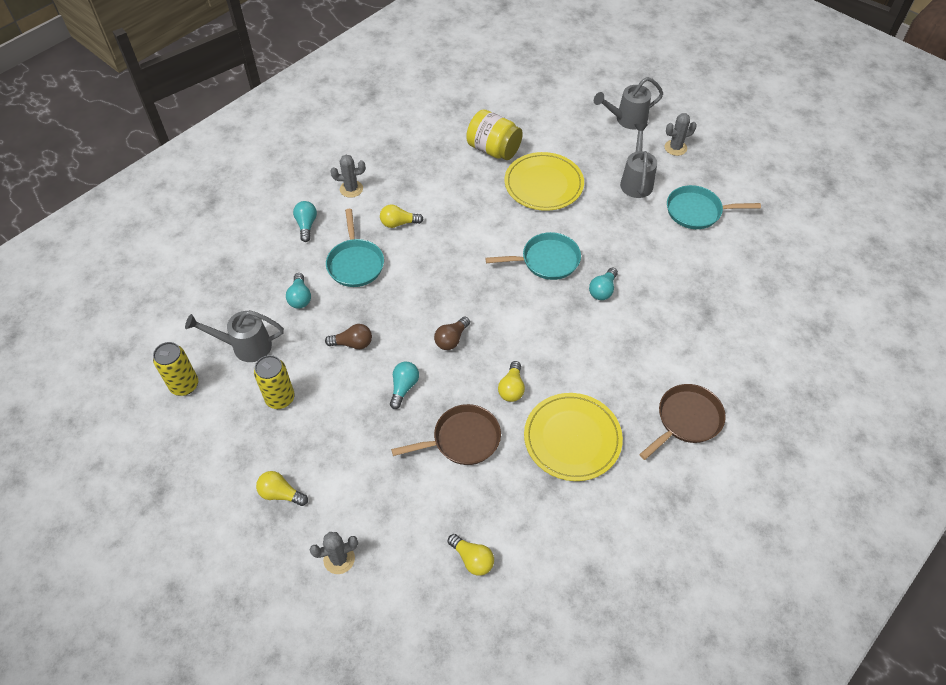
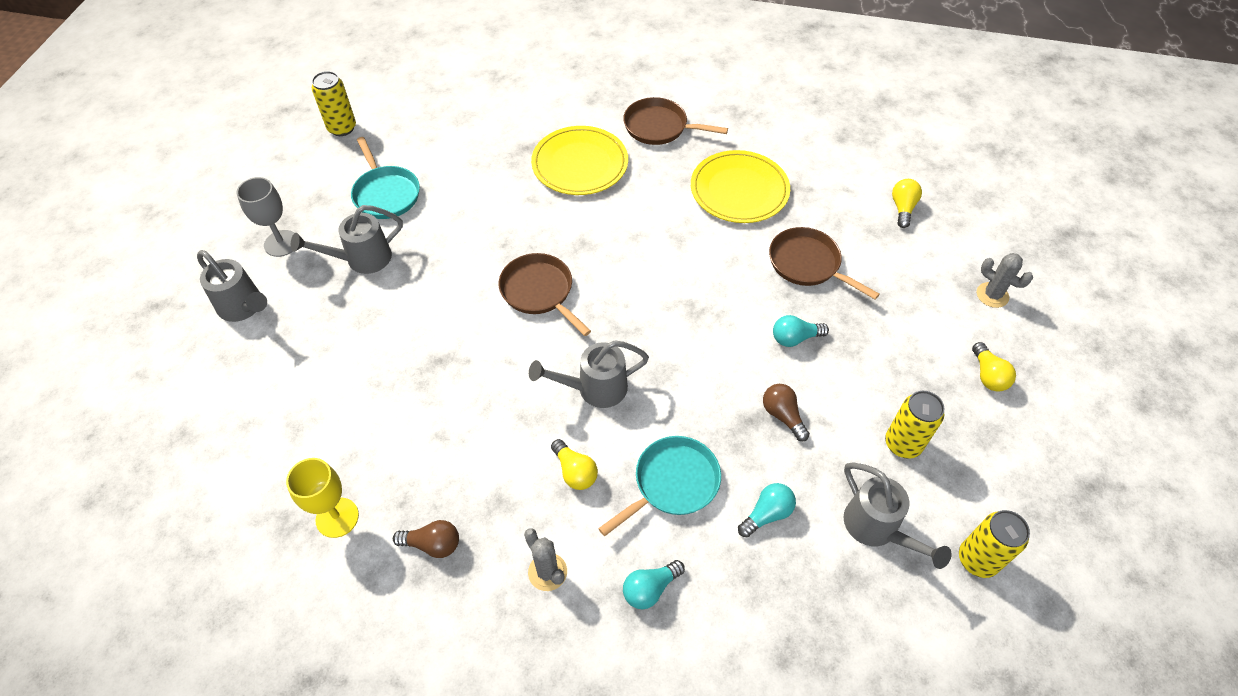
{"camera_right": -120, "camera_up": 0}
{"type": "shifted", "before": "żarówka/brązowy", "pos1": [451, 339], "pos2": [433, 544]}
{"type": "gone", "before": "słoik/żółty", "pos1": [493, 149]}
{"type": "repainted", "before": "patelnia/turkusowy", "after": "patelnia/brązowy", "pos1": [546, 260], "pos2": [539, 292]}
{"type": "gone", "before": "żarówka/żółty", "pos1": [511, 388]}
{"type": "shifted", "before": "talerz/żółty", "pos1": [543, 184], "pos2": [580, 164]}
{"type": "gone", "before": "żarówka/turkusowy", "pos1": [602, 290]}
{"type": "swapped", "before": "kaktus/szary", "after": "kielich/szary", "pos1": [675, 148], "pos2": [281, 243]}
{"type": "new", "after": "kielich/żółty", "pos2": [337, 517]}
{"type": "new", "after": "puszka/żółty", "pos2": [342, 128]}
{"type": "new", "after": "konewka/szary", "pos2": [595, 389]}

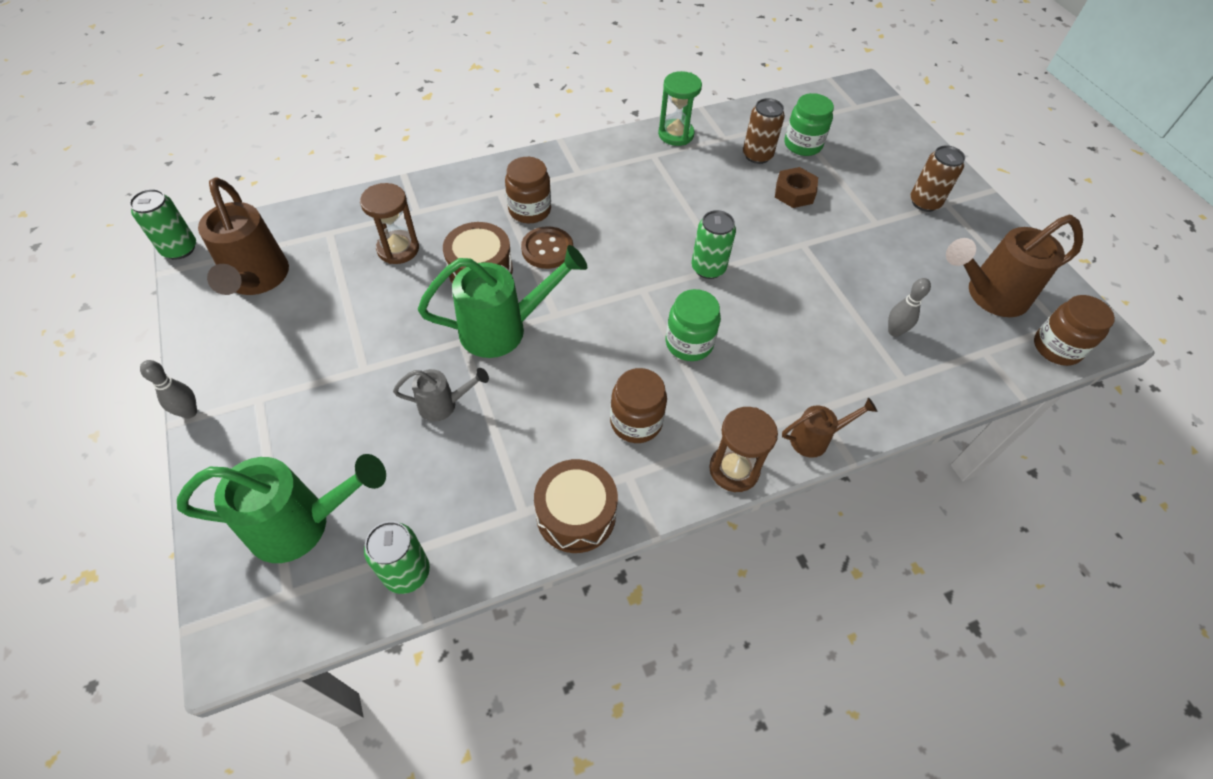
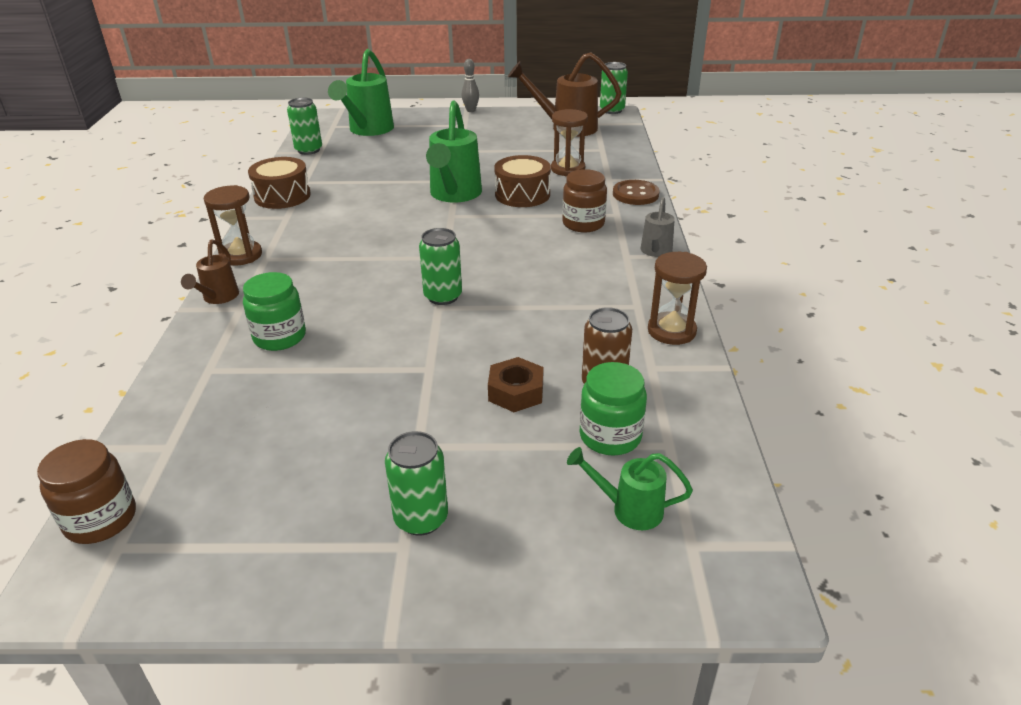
{"camera_right": 115, "camera_up": -20}
{"type": "shifted", "before": "konewka/szary", "pos1": [444, 405], "pos2": [655, 252]}
{"type": "shifted", "before": "guzik/brązowy", "pos1": [547, 249], "pos2": [635, 194]}
{"type": "gone", "before": "słoik/brązowy", "pos1": [636, 422]}
{"type": "repainted", "before": "klepsydra/zielony", "after": "klepsydra/brązowy", "pos1": [676, 134], "pos2": [671, 331]}
{"type": "shifted", "before": "słoik/zielony", "pos1": [689, 343], "pos2": [279, 337]}
{"type": "gone", "before": "kręgiel/szary", "pos1": [894, 331]}
{"type": "repainted", "before": "puszka/brązowy", "after": "puszka/zielony", "pos1": [924, 202], "pos2": [421, 518]}
{"type": "gone", "before": "konewka/brązowy", "pos1": [988, 295]}
{"type": "new", "after": "konewka/zielony", "pos2": [628, 509]}

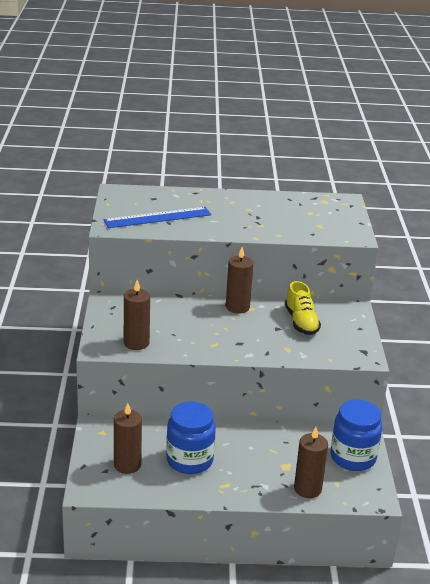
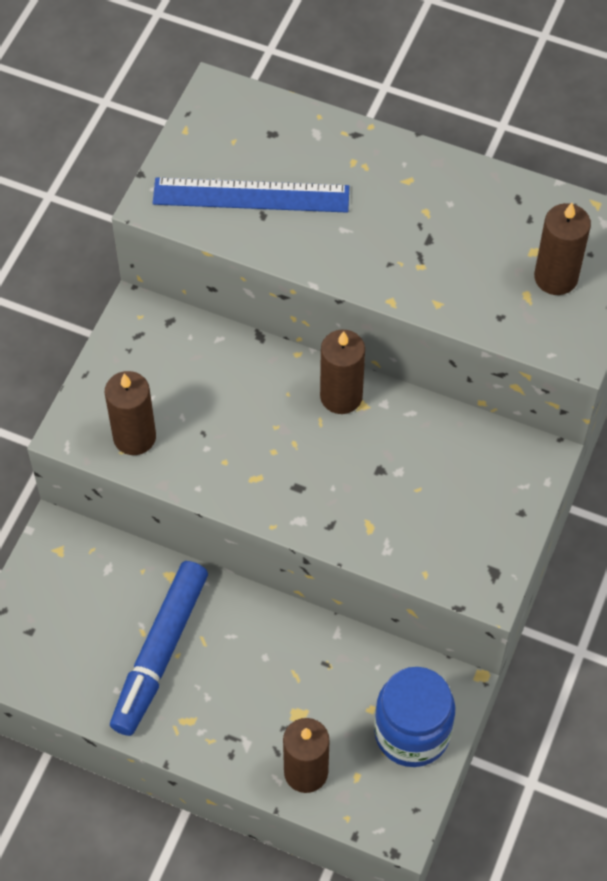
{"camera_right": 25, "camera_up": 30}
{"type": "shifted", "before": "świeca/brązowy", "pos1": [127, 465], "pos2": [556, 277]}
{"type": "swapped", "before": "słoik/niebieski", "after": "flamaster/niebieski", "pos1": [189, 460], "pos2": [160, 653]}
{"type": "gone", "before": "but/żółty", "pos1": [301, 322]}

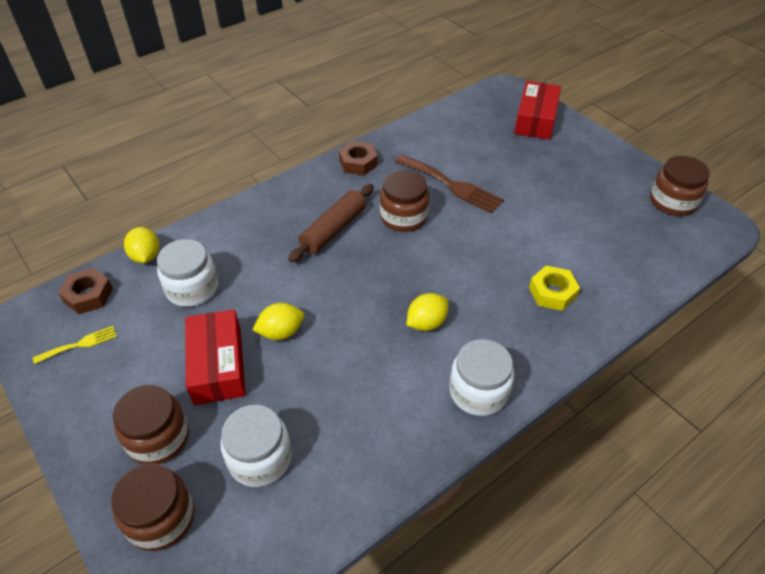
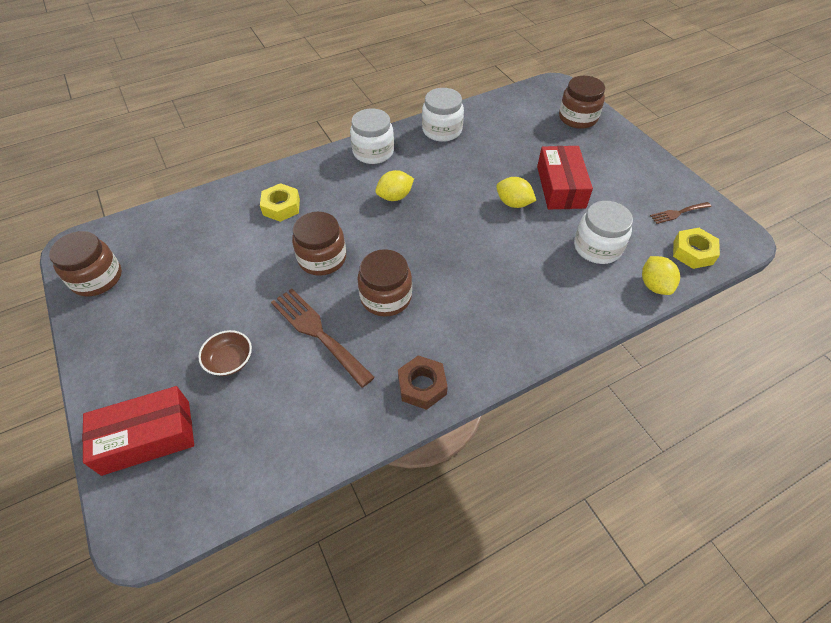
{"camera_right": -170, "camera_up": 5}
{"type": "repainted", "before": "widelec/żółty", "after": "widelec/brązowy", "pos1": [80, 344], "pos2": [678, 213]}
{"type": "repainted", "before": "nakrętka/brązowy", "after": "nakrętka/żółty", "pos1": [88, 295], "pos2": [693, 252]}
{"type": "shifted", "before": "słoik/brązowy", "pos1": [158, 438], "pos2": [322, 258]}
{"type": "shifted", "before": "słoik/biały", "pos1": [260, 458], "pos2": [442, 130]}
{"type": "rotated", "before": "cytryna/żółty", "pos1": [281, 332], "pos2": [513, 203], "turn": 45}
{"type": "gone", "before": "wałek do ciasta/brązowy", "pos1": [333, 229]}
{"type": "rotated", "before": "pudełko/czerwony", "pos1": [535, 119], "pos2": [147, 437], "turn": 45}
{"type": "new", "after": "miska/brązowy", "pos2": [230, 360]}

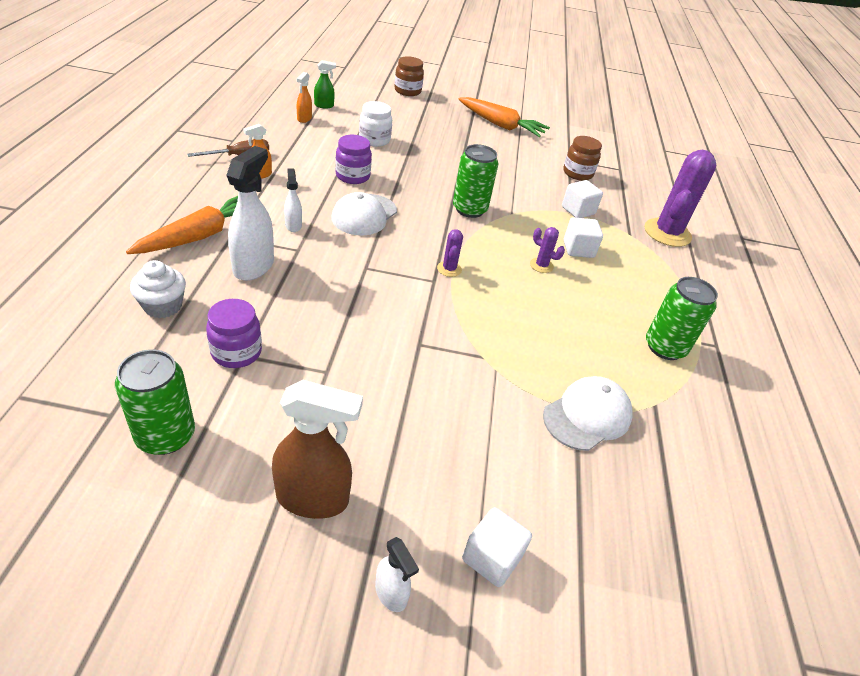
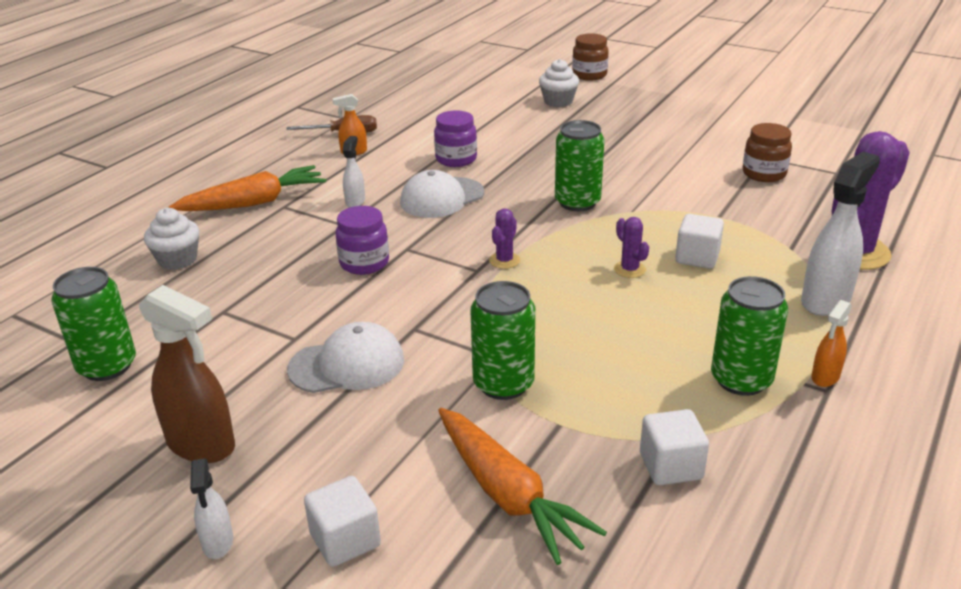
{"camera_right": 30, "camera_up": -10}
{"type": "shifted", "before": "słoik/fioletowy", "pos1": [236, 352], "pos2": [364, 263]}
{"type": "shifted", "before": "spryskiwacz/biały", "pos1": [254, 266], "pos2": [826, 300]}
{"type": "shifted", "before": "spryskiwacz/pomarańczowy", "pos1": [304, 119], "pos2": [825, 377]}
{"type": "gone", "before": "spryskiwacz/zielony", "pos1": [324, 106]}
{"type": "gone", "before": "słoik/biały", "pos1": [374, 140]}
{"type": "shifted", "before": "marchewka/pomarańczowy", "pos1": [501, 125], "pos2": [508, 495]}
{"type": "shifted", "before": "czapka/biały", "pos1": [587, 416], "pos2": [347, 365]}
{"type": "shifted", "before": "sześcian/biały", "pos1": [578, 210], "pos2": [670, 466]}
{"type": "new", "after": "puszka/zielony", "pos2": [503, 384]}
{"type": "new", "after": "muffinka/biały", "pos2": [558, 101]}

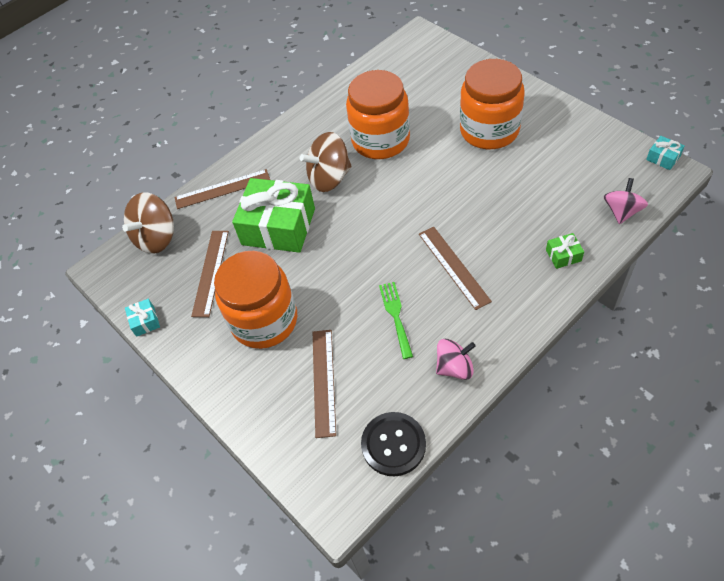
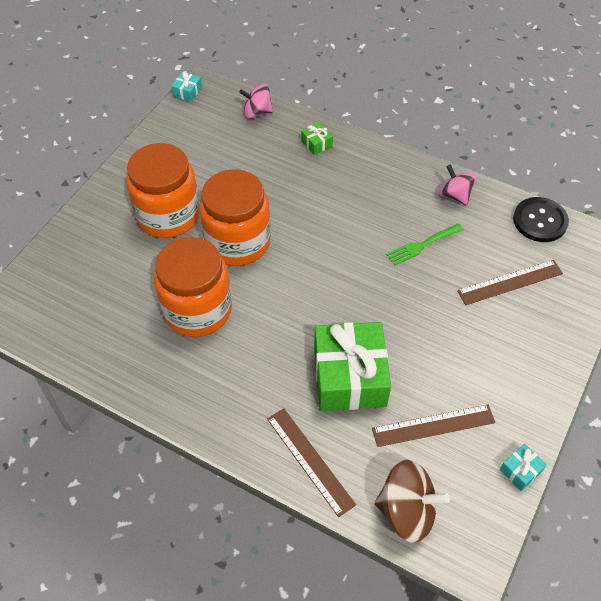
{"camera_right": -115, "camera_up": 0}
{"type": "shifted", "before": "słoik/pomarańczowy", "pos1": [264, 320], "pos2": [237, 242]}
{"type": "gone", "before": "bączek/brązowy", "pos1": [329, 178]}
{"type": "gone", "before": "linijka/brązowy", "pos1": [453, 267]}

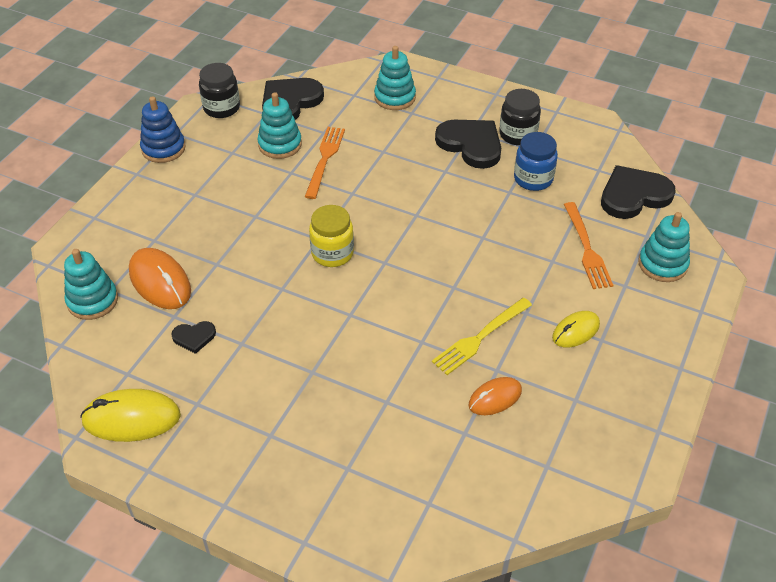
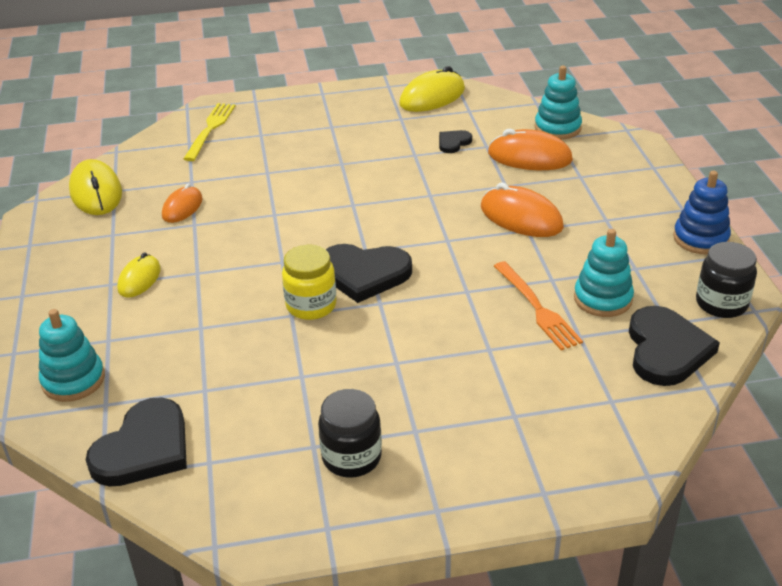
{"camera_right": 145, "camera_up": -10}
{"type": "shifted", "before": "słoik/żółty", "pos1": [332, 253], "pos2": [311, 305]}
{"type": "gone", "before": "zabawka nakładanka/turkusowy", "pos1": [395, 97]}
{"type": "shifted", "before": "widelec/żółty", "pos1": [479, 338], "pos2": [210, 129]}
{"type": "shifted", "before": "serce/czarny", "pos1": [471, 144], "pos2": [364, 274]}
{"type": "gone", "before": "słoik/niebieski", "pos1": [533, 179]}
{"type": "gone", "before": "widelec/pomarańczowy", "pos1": [587, 249]}
{"type": "new", "after": "myszka/żółty", "pos2": [96, 192]}
{"type": "new", "after": "myszka/pomarańczowy", "pos2": [521, 217]}

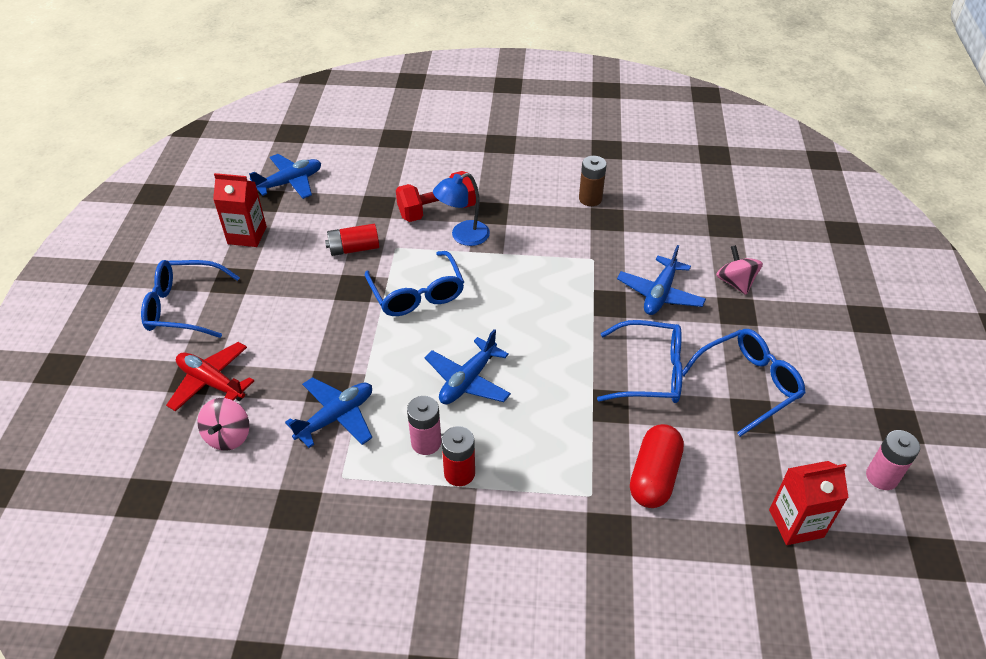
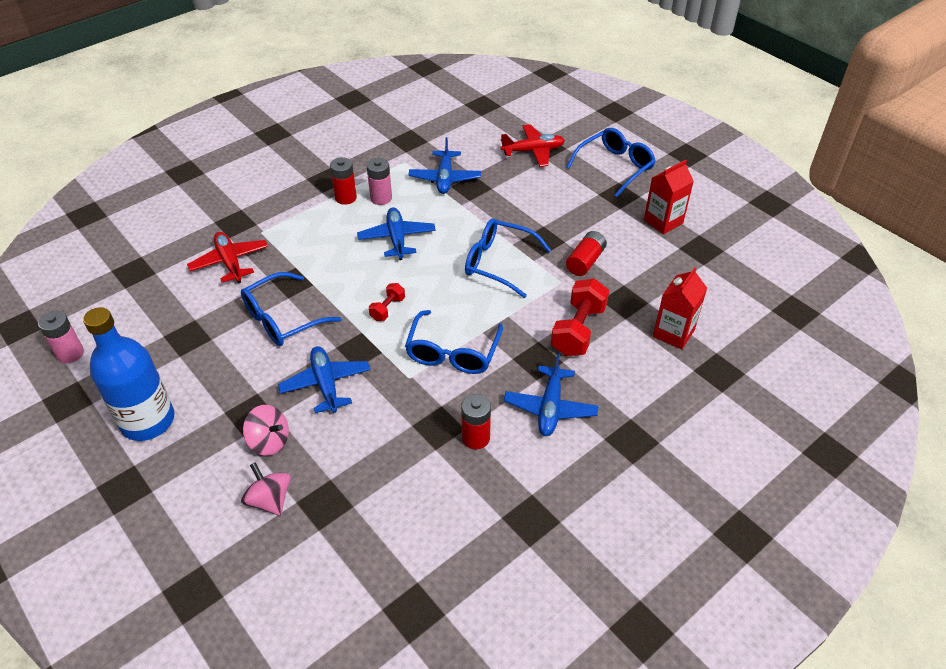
{"camera_right": 135, "camera_up": 0}
{"type": "shifted", "before": "bączek/różowy", "pos1": [228, 436], "pos2": [270, 500]}
{"type": "shifted", "before": "samolot/niebieski", "pos1": [290, 182], "pos2": [550, 408]}
{"type": "gone", "before": "lampka/niebieski", "pos1": [463, 236]}
{"type": "repainted", "before": "bateria/brązowy", "after": "bateria/czerwony", "pos1": [590, 199], "pos2": [476, 438]}
{"type": "swapped", "before": "kapsułka/czerwony", "after": "samolot/czerwony", "pos1": [654, 476], "pos2": [230, 262]}
{"type": "shifted", "before": "okulary/niebieski", "pos1": [747, 384], "pos2": [453, 352]}
{"type": "shifted", "before": "karton mleka/czerwony", "pos1": [796, 523], "pos2": [673, 333]}
{"type": "new", "after": "butelka/niebieski", "pos2": [148, 421]}
{"type": "new", "after": "hantel/czerwony", "pos2": [387, 309]}

